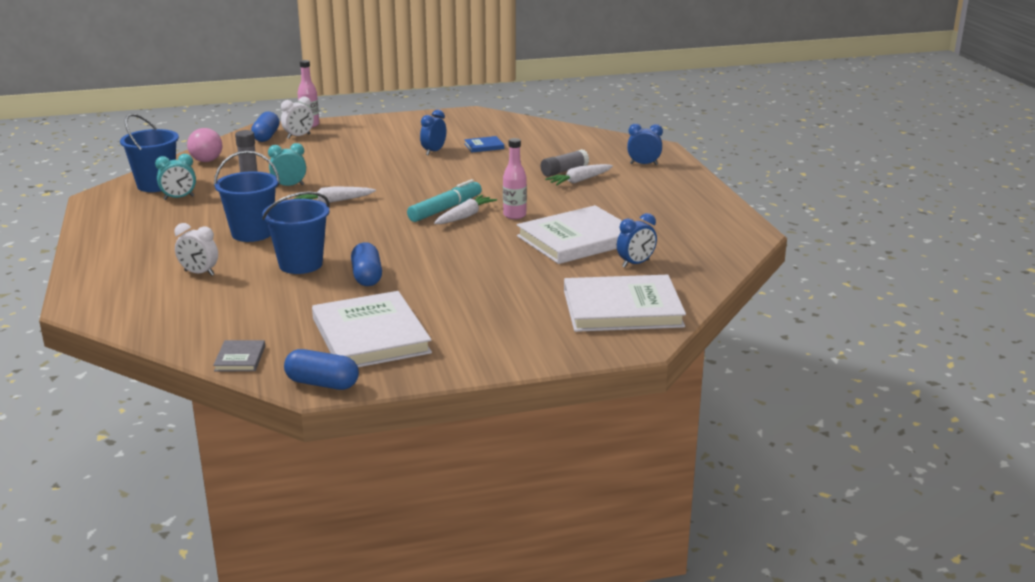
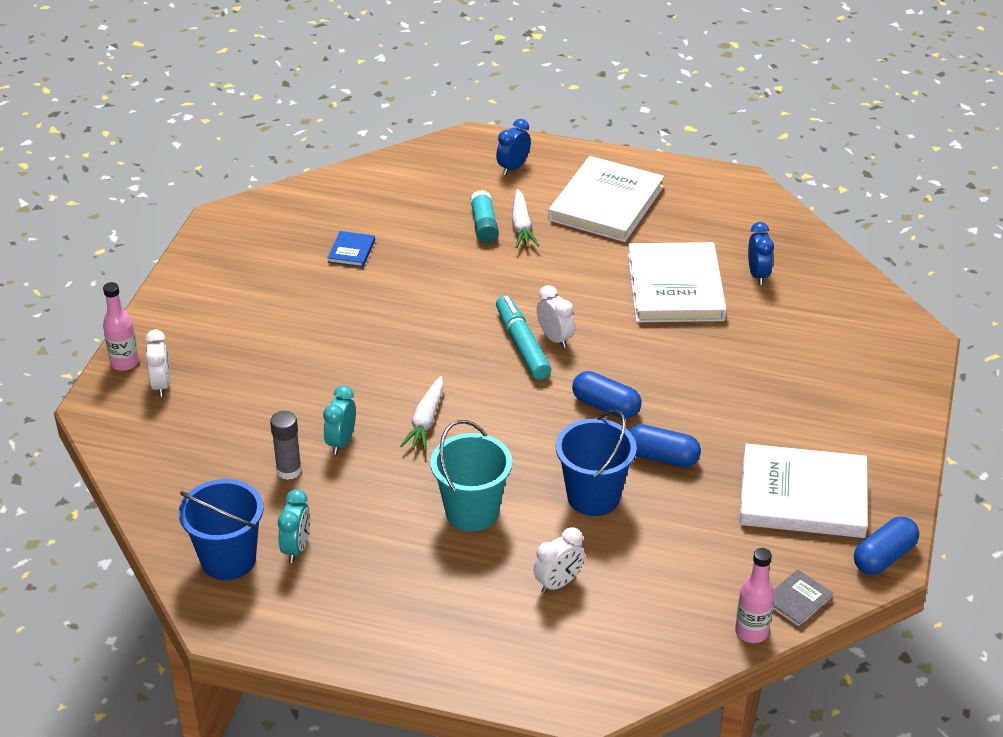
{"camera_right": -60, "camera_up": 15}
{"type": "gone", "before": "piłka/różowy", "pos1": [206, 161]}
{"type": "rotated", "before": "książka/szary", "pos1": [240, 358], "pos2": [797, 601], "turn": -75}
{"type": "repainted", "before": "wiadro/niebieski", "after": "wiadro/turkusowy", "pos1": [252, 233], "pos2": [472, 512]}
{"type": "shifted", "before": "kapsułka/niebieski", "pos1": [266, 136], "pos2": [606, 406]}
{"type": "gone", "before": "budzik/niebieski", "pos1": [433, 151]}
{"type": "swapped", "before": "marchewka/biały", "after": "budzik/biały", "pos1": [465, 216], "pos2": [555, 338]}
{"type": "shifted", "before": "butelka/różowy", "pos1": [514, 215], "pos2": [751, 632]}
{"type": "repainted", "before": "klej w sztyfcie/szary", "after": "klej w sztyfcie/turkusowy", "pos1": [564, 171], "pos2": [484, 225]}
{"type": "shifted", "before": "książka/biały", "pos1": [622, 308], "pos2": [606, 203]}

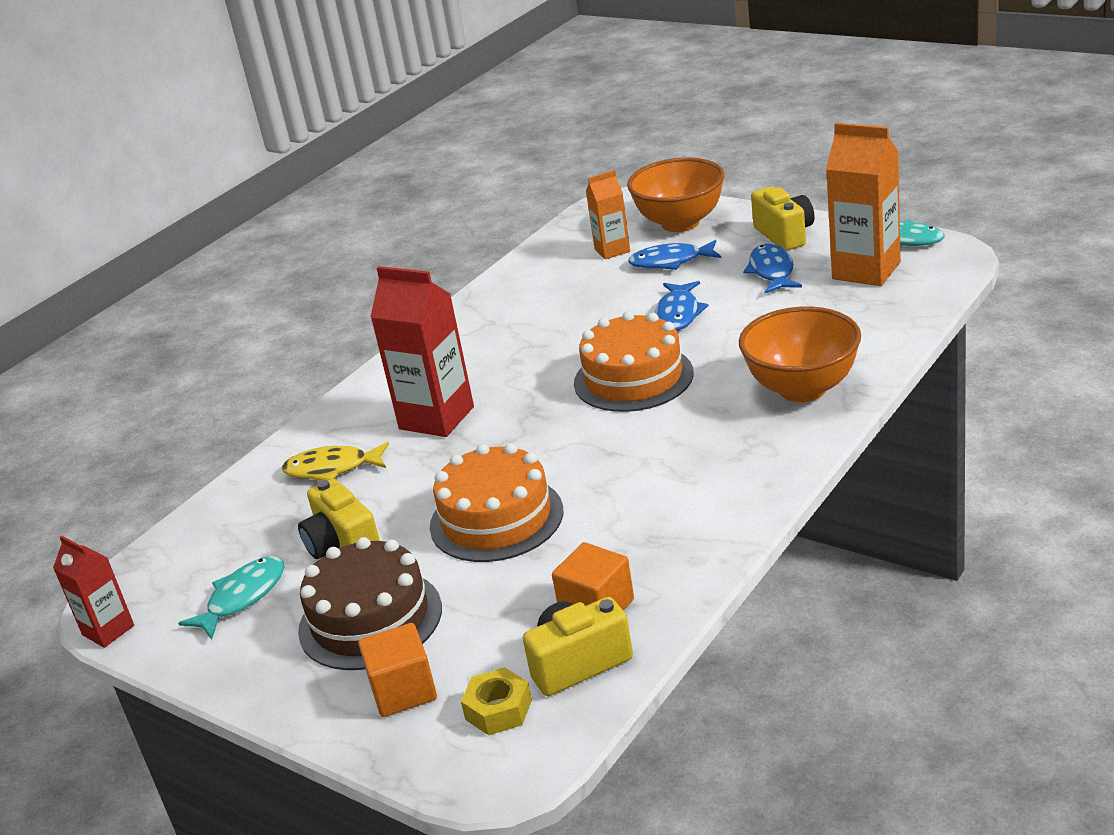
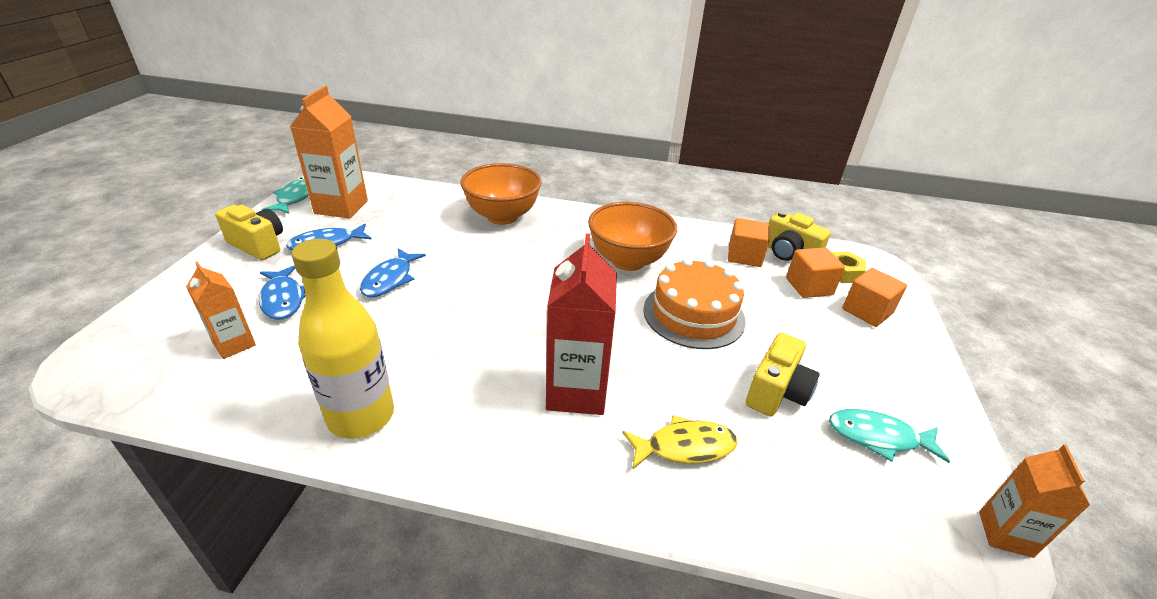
{"camera_right": -120, "camera_up": 5}
{"type": "repainted", "before": "karton mleka/czerwony", "after": "karton mleka/pomarańczowy", "pos1": [108, 630], "pos2": [1005, 534]}
{"type": "rotated", "before": "ryba/żółty", "pos1": [332, 469], "pos2": [684, 447], "turn": -75}
{"type": "gone", "before": "tort/brązowy", "pos1": [370, 619]}
{"type": "gone", "before": "tort/pomarańczowy", "pos1": [633, 378]}
{"type": "shifted", "before": "miska/pomarańczowy", "pos1": [680, 223], "pos2": [628, 261]}
{"type": "rotated", "before": "ryba/niebieski", "pos1": [678, 314], "pos2": [390, 279], "turn": 120}
{"type": "rotated", "before": "aparat fotograficzny/żółty", "pos1": [785, 235], "pos2": [258, 245], "turn": 75}
{"type": "new", "after": "butelka/żółty", "pos2": [361, 416]}
{"type": "new", "after": "sześcian/pomarańczowy", "pos2": [809, 286]}

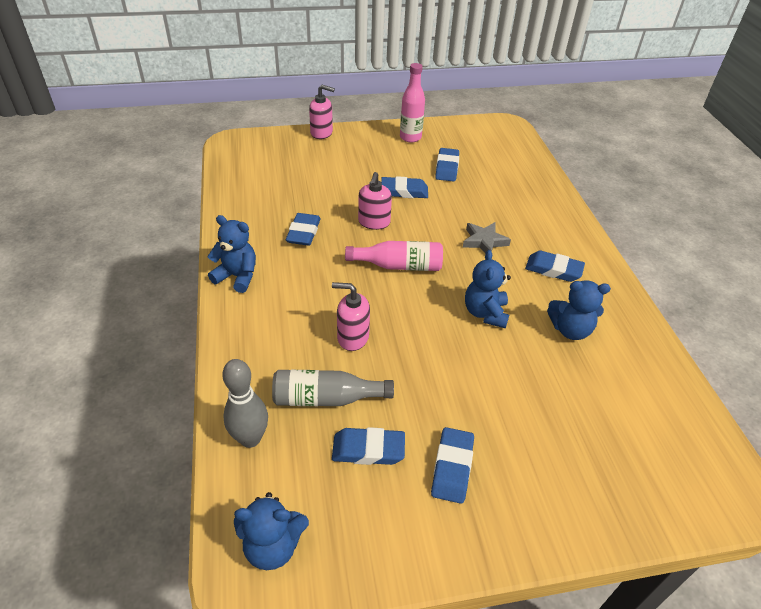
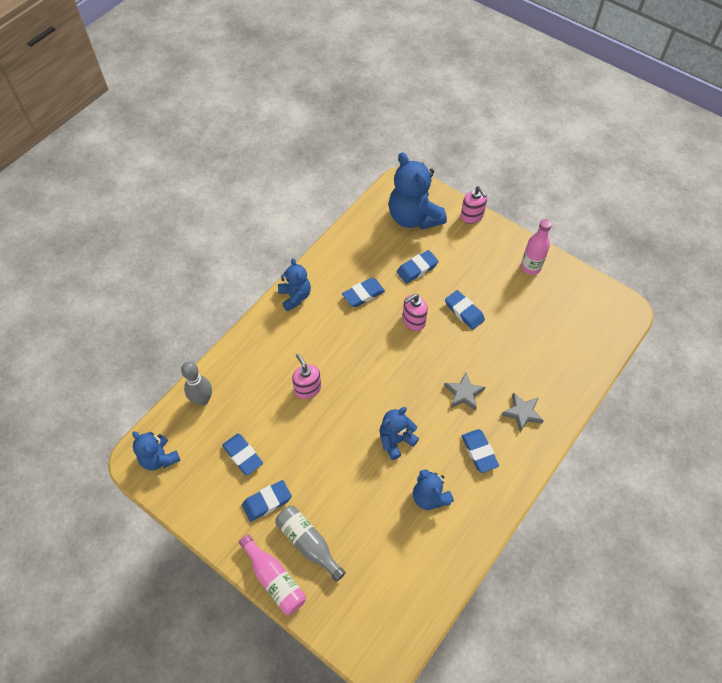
{"camera_right": 50, "camera_up": 15}
{"type": "shifted", "before": "butelka/szary", "pos1": [326, 398], "pos2": [308, 543]}
{"type": "shifted", "before": "butelka/różowy", "pos1": [399, 266], "pos2": [274, 579]}
{"type": "shifted", "before": "gumka do mazania/niebieski", "pos1": [446, 168], "pos2": [417, 269]}
{"type": "new", "after": "miś/niebieski", "pos2": [414, 217]}
{"type": "new", "after": "gwiazda/szary", "pos2": [522, 413]}

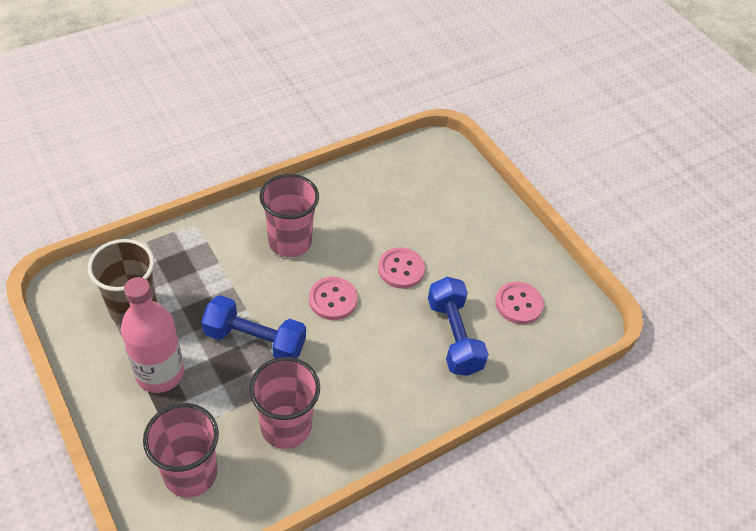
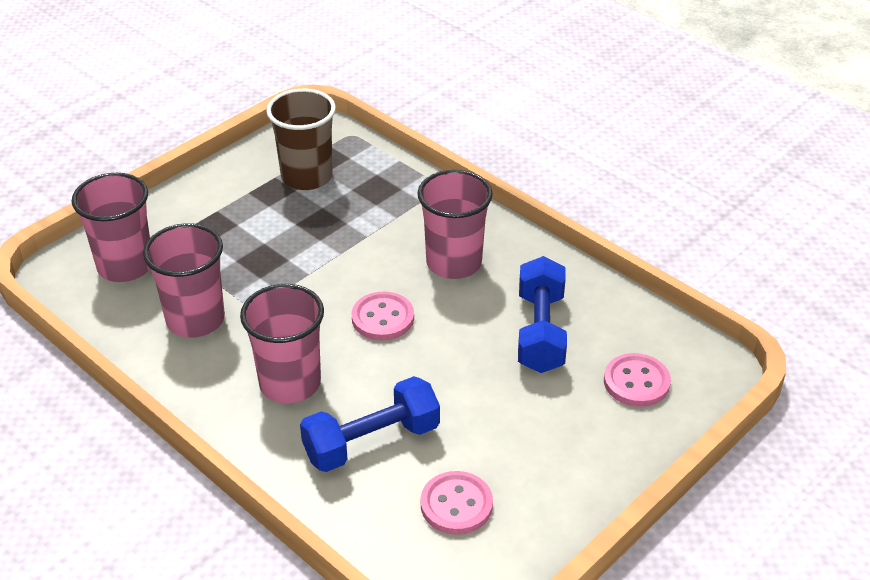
{"camera_right": 80, "camera_up": -10}
{"type": "gone", "before": "butelka/różowy", "pos1": [160, 373]}
{"type": "shifted", "before": "hantel/niebieski", "pos1": [255, 340], "pos2": [540, 332]}
{"type": "shifted", "before": "guzik/różowy", "pos1": [401, 269], "pos2": [636, 382]}
{"type": "new", "after": "szklanka/różowy", "pos2": [290, 383]}

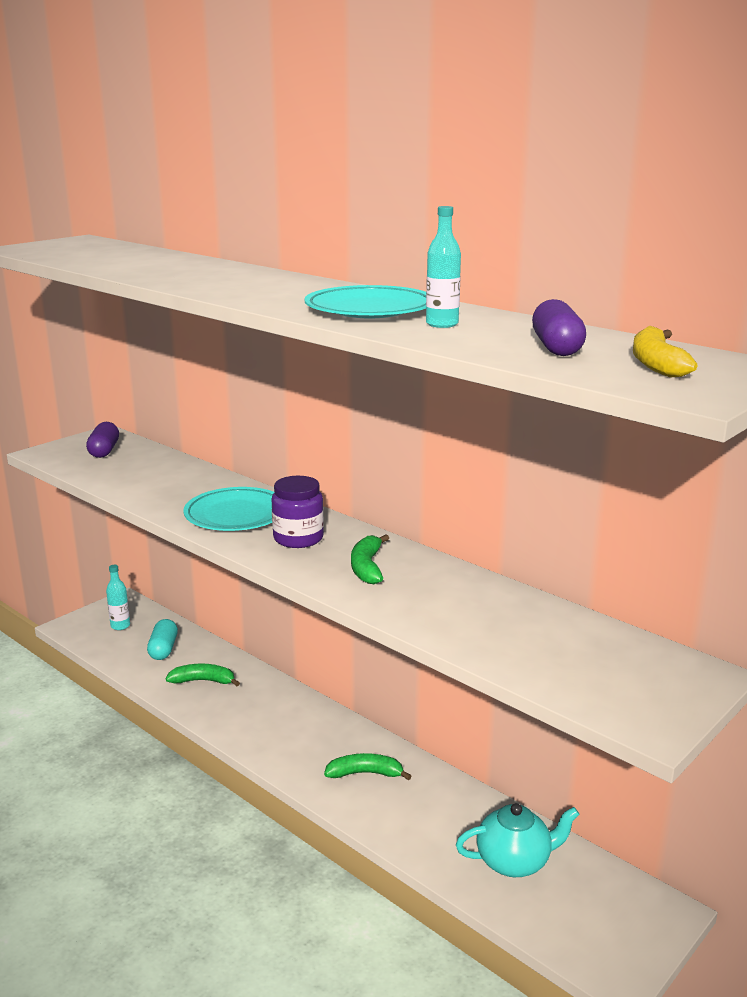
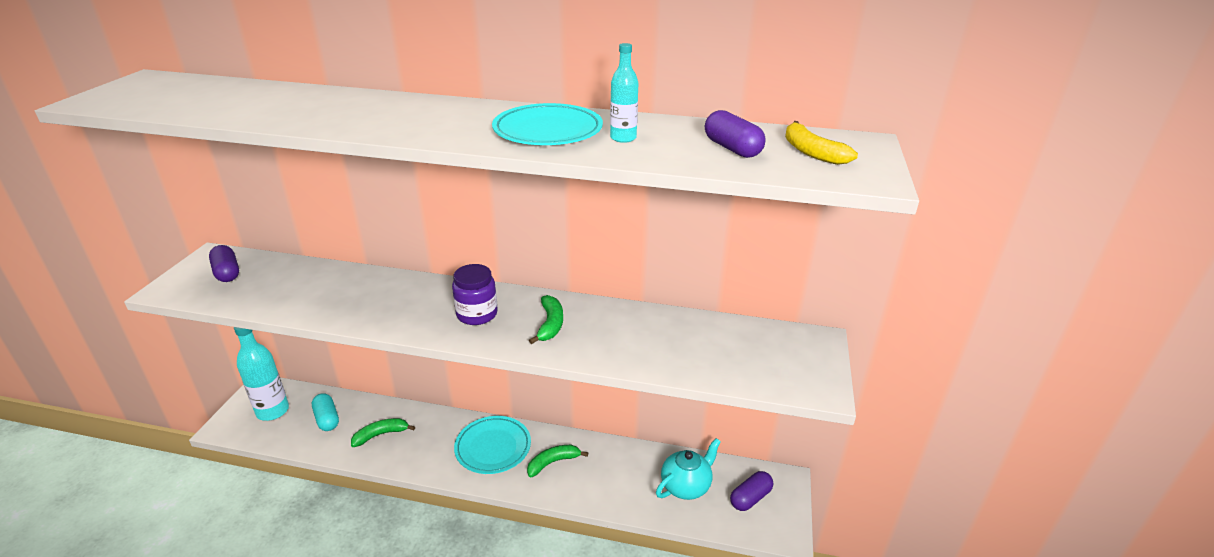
{"camera_right": -30, "camera_up": 10}
{"type": "scaled", "before": "butelka/turkusowy", "pos1": [120, 626], "pos2": [272, 411], "scale": 1.84}
{"type": "shifted", "before": "talerz/turkusowy", "pos1": [236, 515], "pos2": [493, 448]}
{"type": "rotated", "before": "banan/zielony", "pos1": [367, 567], "pos2": [550, 324], "turn": -150}
{"type": "new", "after": "kapsułka/fioletowy", "pos2": [750, 498]}

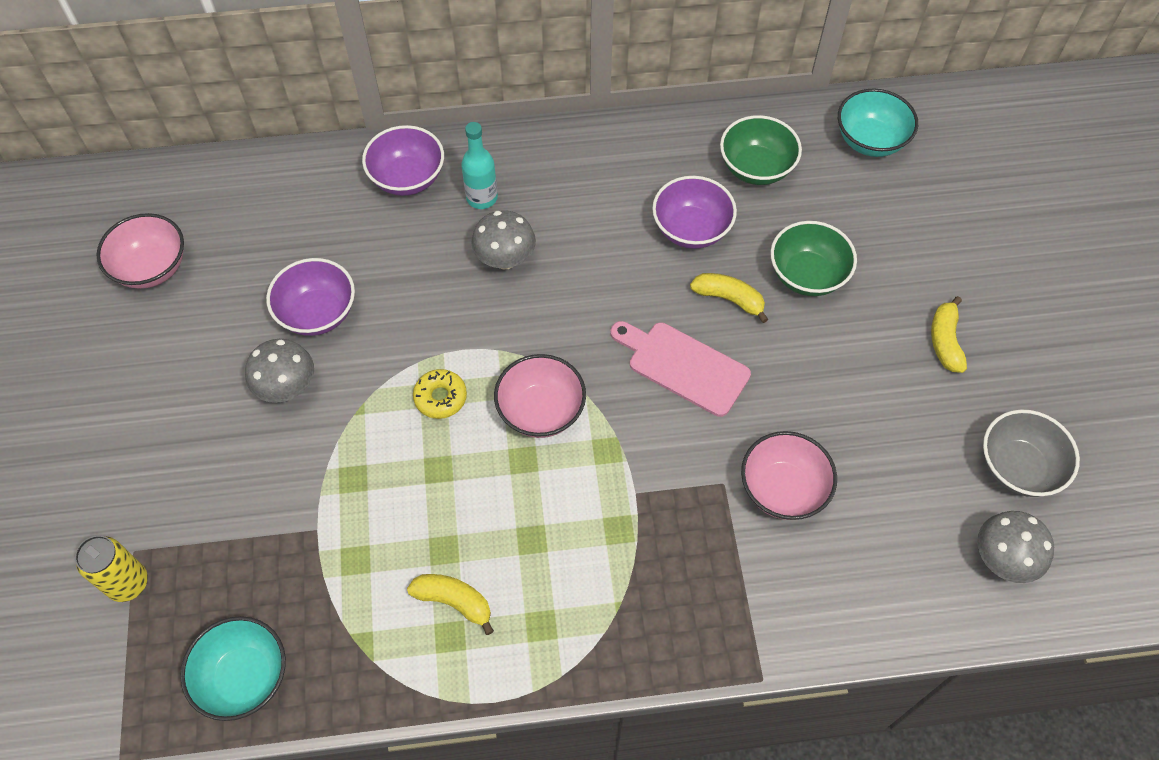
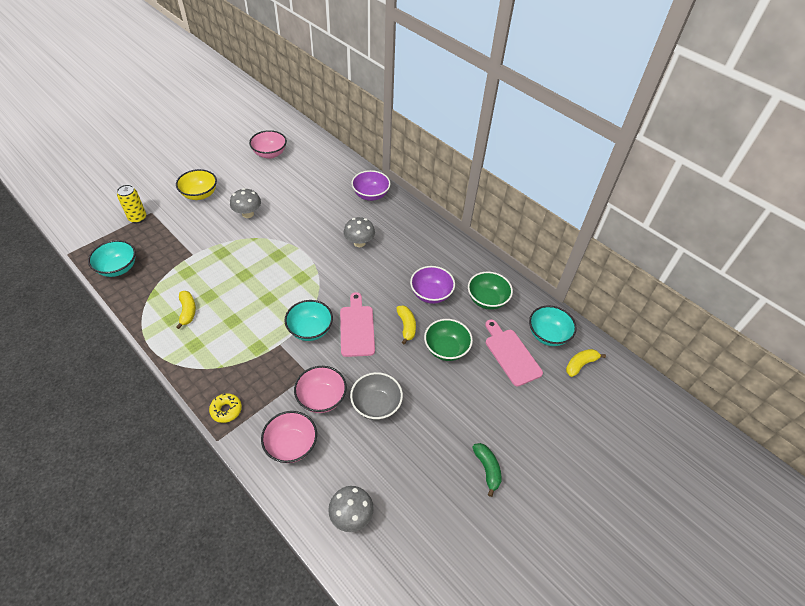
{"camera_right": 50, "camera_up": -10}
{"type": "gone", "before": "miska/fioletowy", "pos1": [318, 313]}
{"type": "shifted", "before": "donut/żółty", "pos1": [440, 397], "pos2": [226, 410]}
{"type": "gone", "before": "butelka/turkusowy", "pos1": [482, 198]}
{"type": "shifted", "before": "miska/różowy", "pos1": [541, 411], "pos2": [291, 445]}
{"type": "shifted", "before": "banan/żółty", "pos1": [945, 341], "pos2": [580, 364]}
{"type": "shifted", "before": "miska/szary", "pos1": [1017, 467], "pos2": [376, 405]}
{"type": "new", "after": "miska/żółty", "pos2": [200, 194]}
{"type": "new", "after": "miska/turkusowy", "pos2": [310, 330]}
{"type": "new", "after": "banan/zielony", "pos2": [487, 469]}
{"type": "new", "after": "deska do krojenia/różowy", "pos2": [511, 354]}

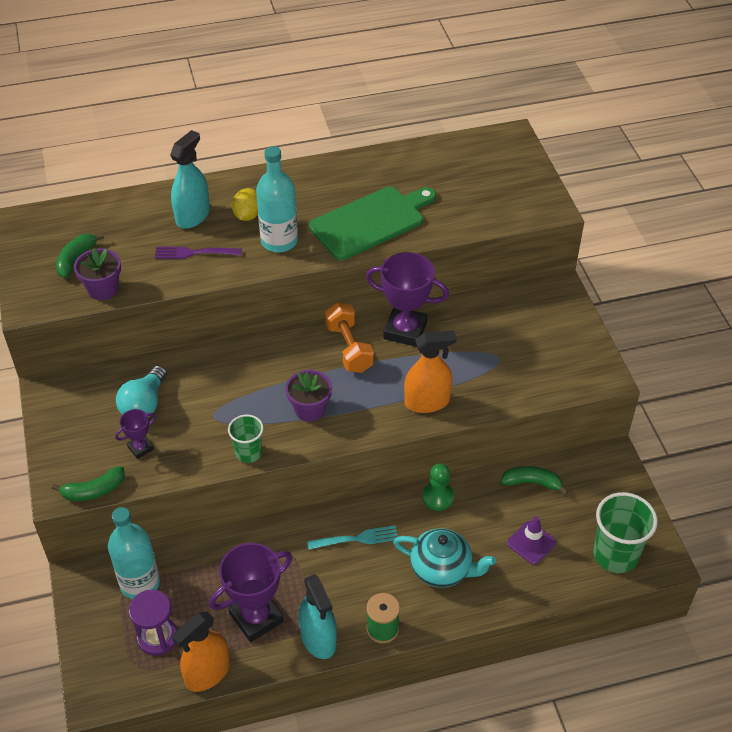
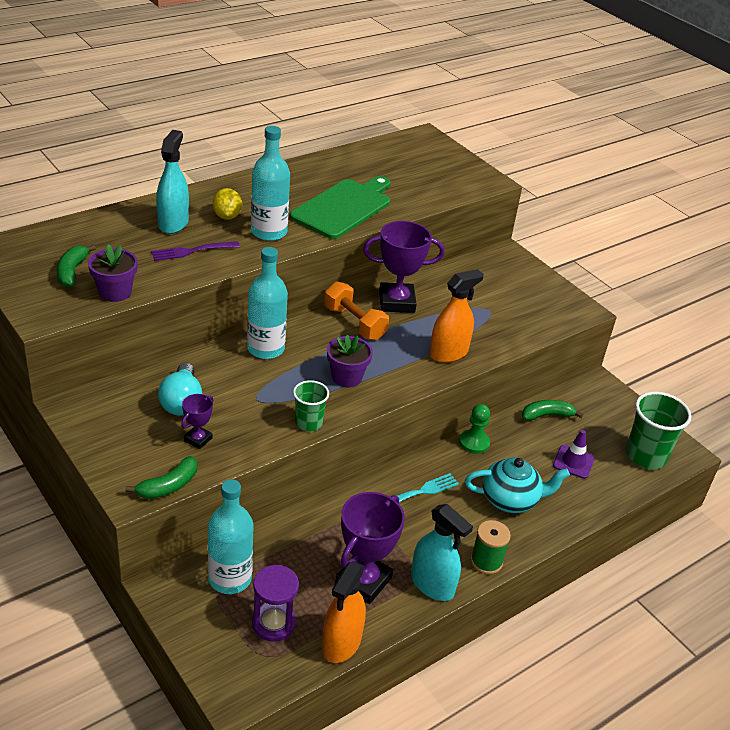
{"camera_right": -25, "camera_up": -10}
{"type": "new", "after": "butelka/turkusowy", "pos2": [266, 349]}

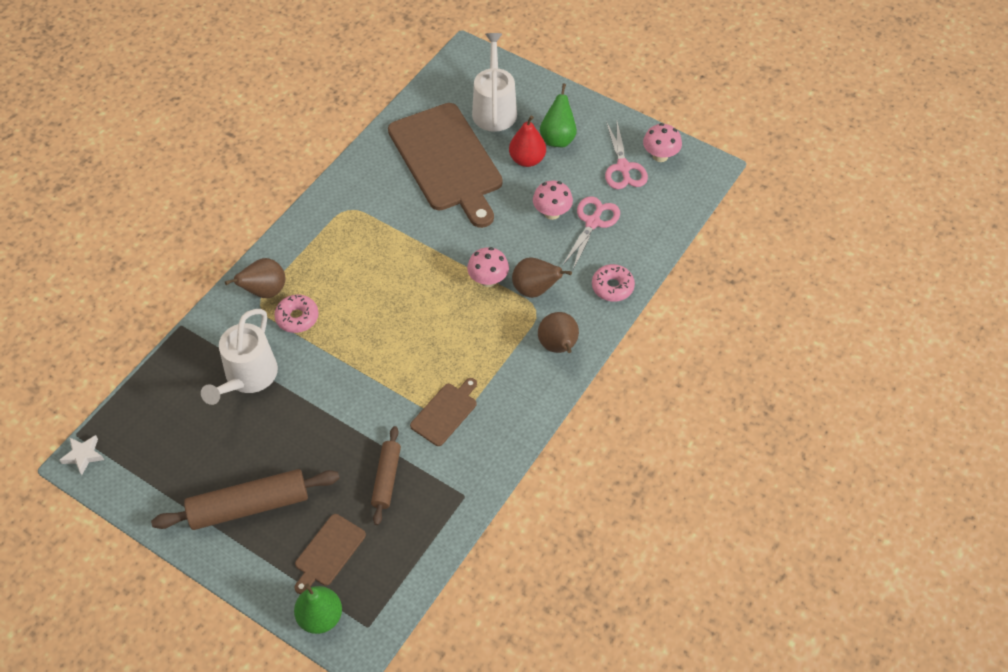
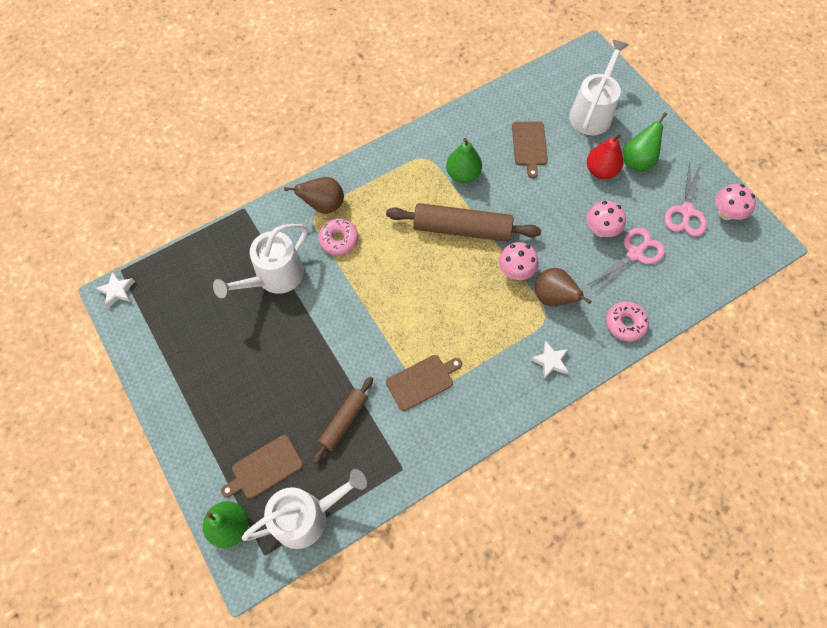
{"camera_right": 25, "camera_up": 10}
{"type": "shifted", "before": "wałek do ciasta/brązowy", "pos1": [249, 505], "pos2": [462, 228]}
{"type": "scaled", "before": "deska do krojenia/brązowy", "pos1": [447, 161], "pos2": [529, 146], "scale": 0.45}
{"type": "swapped", "before": "gruszka/brązowy", "after": "gwiazda/biały", "pos1": [558, 346], "pos2": [550, 361]}
{"type": "new", "after": "konewka/biały", "pos2": [306, 516]}
{"type": "new", "after": "gruszka/zielony", "pos2": [463, 174]}

